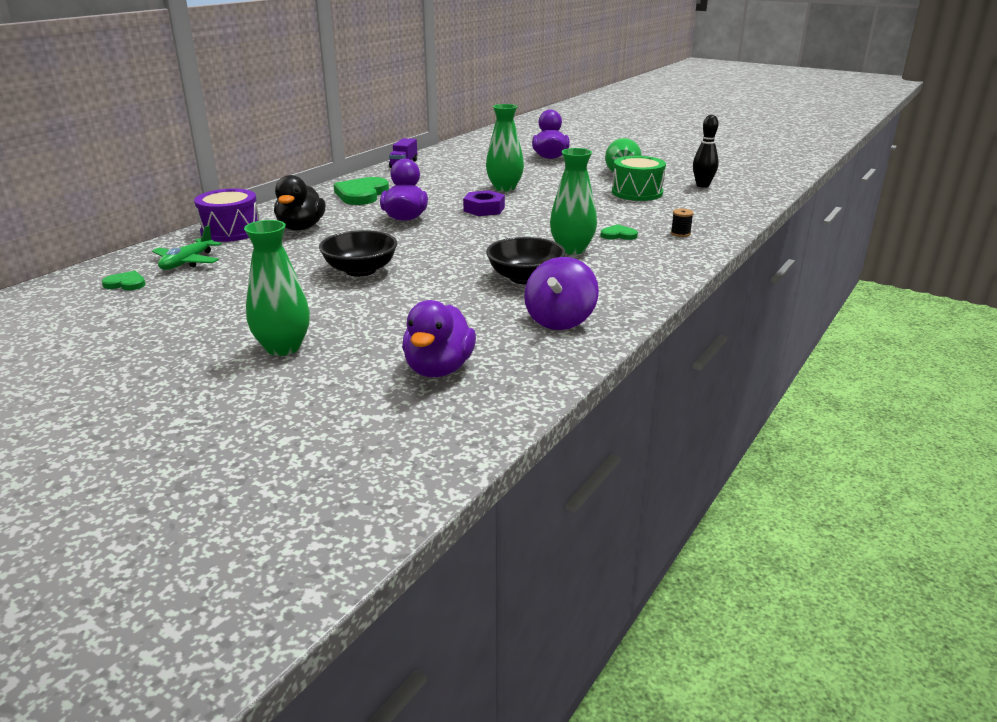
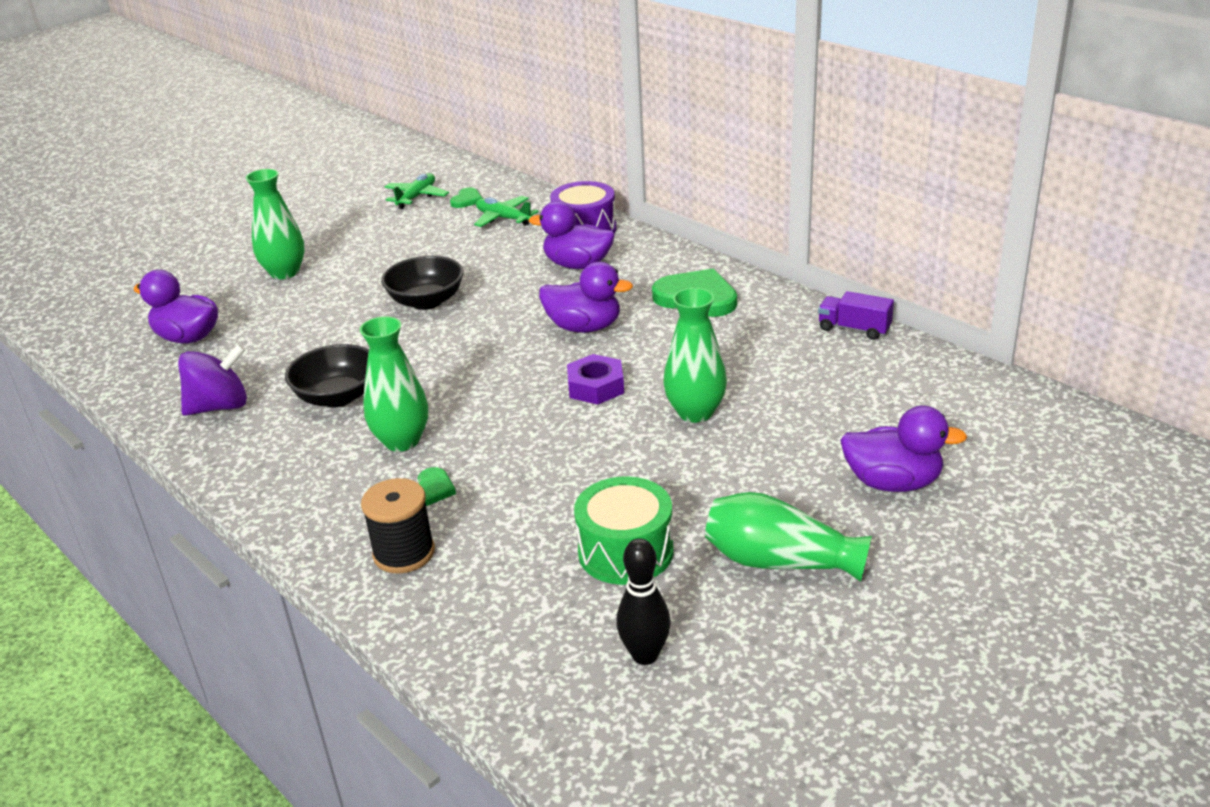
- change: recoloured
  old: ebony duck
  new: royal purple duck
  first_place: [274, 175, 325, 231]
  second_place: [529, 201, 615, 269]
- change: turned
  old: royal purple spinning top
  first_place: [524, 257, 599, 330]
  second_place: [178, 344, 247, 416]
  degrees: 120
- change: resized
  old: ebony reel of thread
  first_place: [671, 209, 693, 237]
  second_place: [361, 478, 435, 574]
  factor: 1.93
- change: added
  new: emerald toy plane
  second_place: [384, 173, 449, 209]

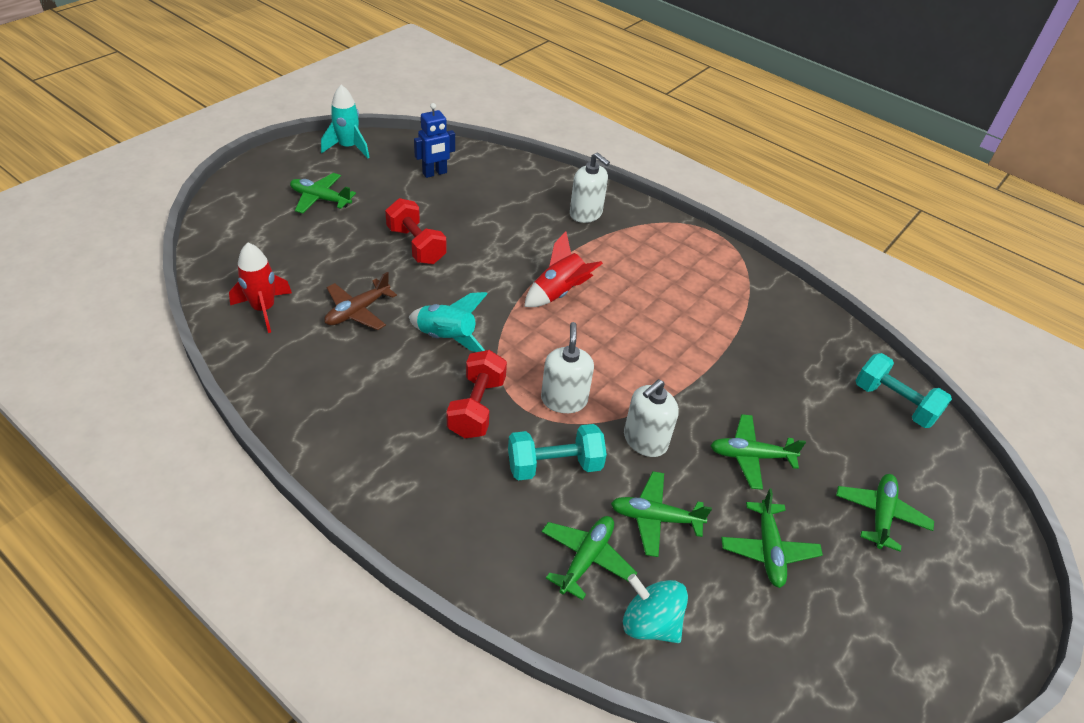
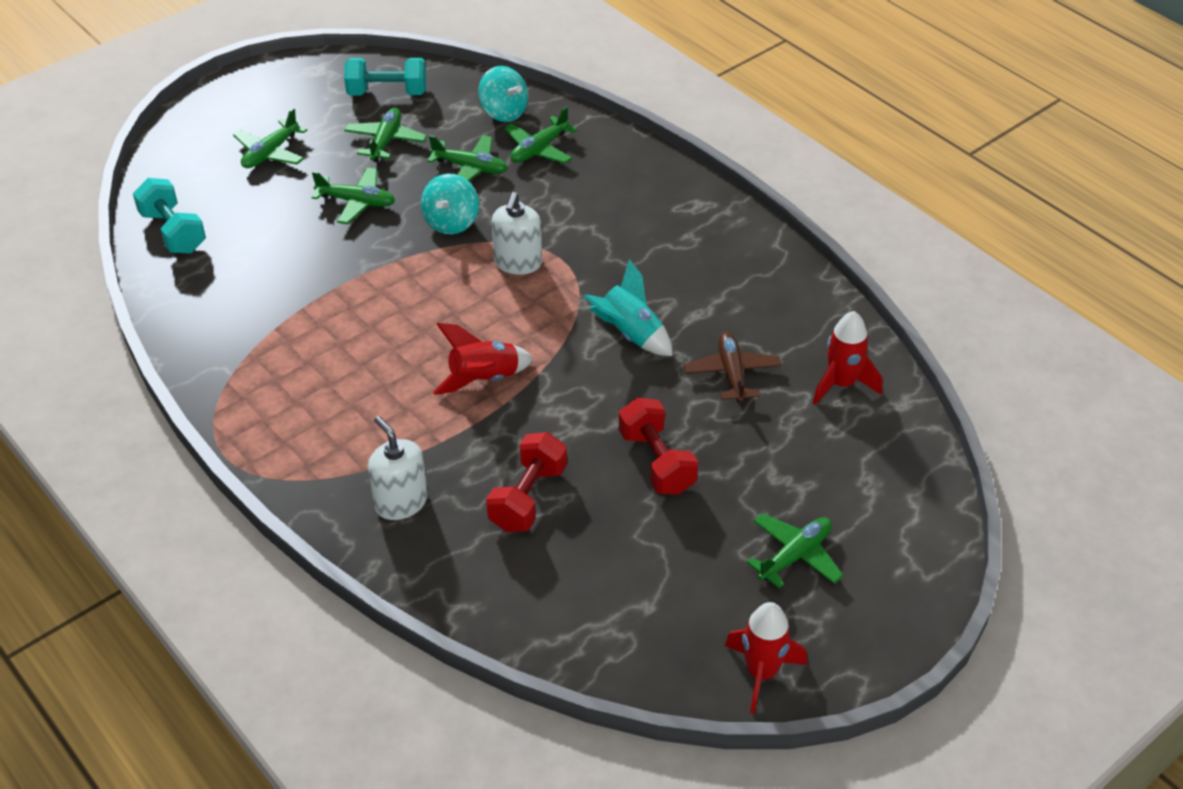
- change: turned
  old: emerald toy plane
  first_place: [290, 173, 356, 214]
  second_place: [747, 513, 843, 588]
  degrees: -75
- change: recoloured
  old: aqua spaceship
  new: crimson spaceship
  first_place: [321, 85, 370, 158]
  second_place: [725, 602, 807, 714]
- change: turned
  old: russet toy plane
  first_place: [324, 272, 397, 330]
  second_place: [684, 332, 781, 403]
  degrees: -60
- change: removed
  old: cobalt robot
  first_place: [414, 103, 455, 178]
- change: moved
  old: crimson free weight
  first_place: [447, 350, 507, 438]
  second_place: [486, 432, 567, 532]
- change: moved
  old: aqua free weight
  first_place: [508, 424, 607, 481]
  second_place: [344, 58, 426, 96]
- change: replaced
  old: snow-white pump bottle
  new: aqua spinning top
  first_place: [624, 379, 679, 457]
  second_place: [421, 174, 479, 235]

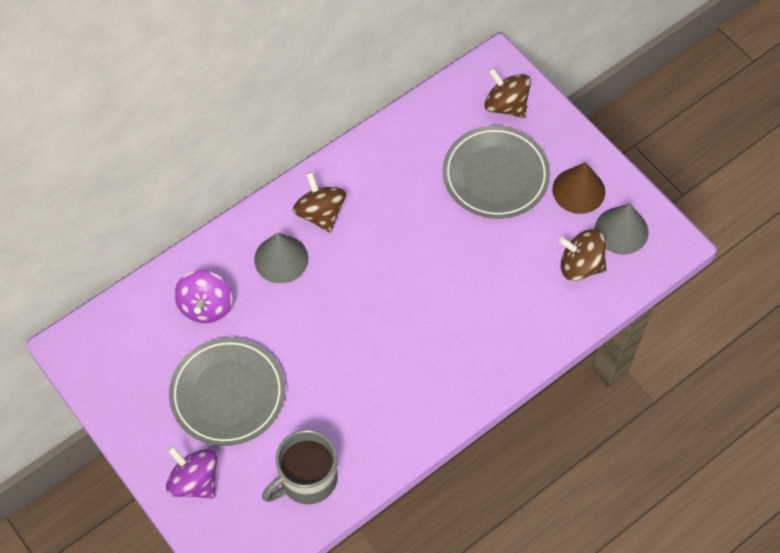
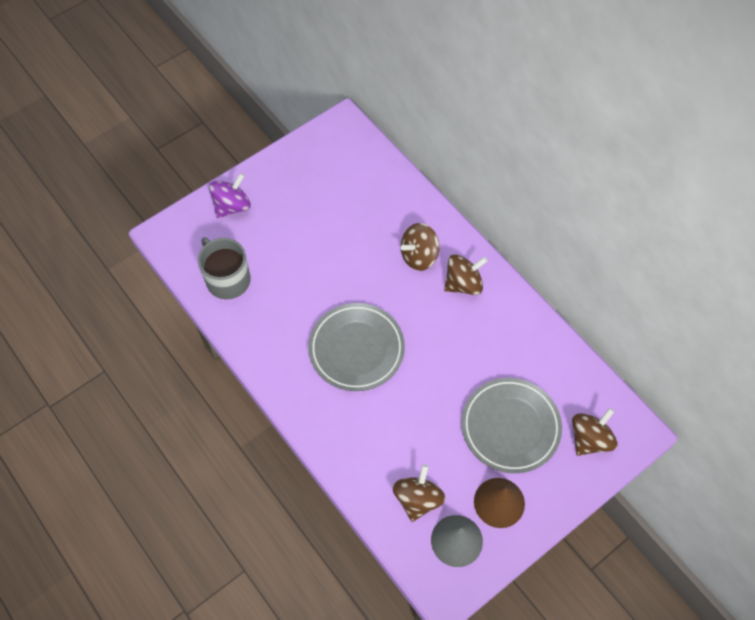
- change: moved
  old: ash-grey flat dish
  first_place: [169, 337, 285, 446]
  second_place: [309, 303, 405, 391]
- change: removed
  old: royal purple spinning top
  first_place: [174, 270, 232, 323]
- change: replaced
  old: ash-grey cone shape
  new: russet spinning top
  first_place: [254, 233, 308, 283]
  second_place: [401, 223, 439, 271]

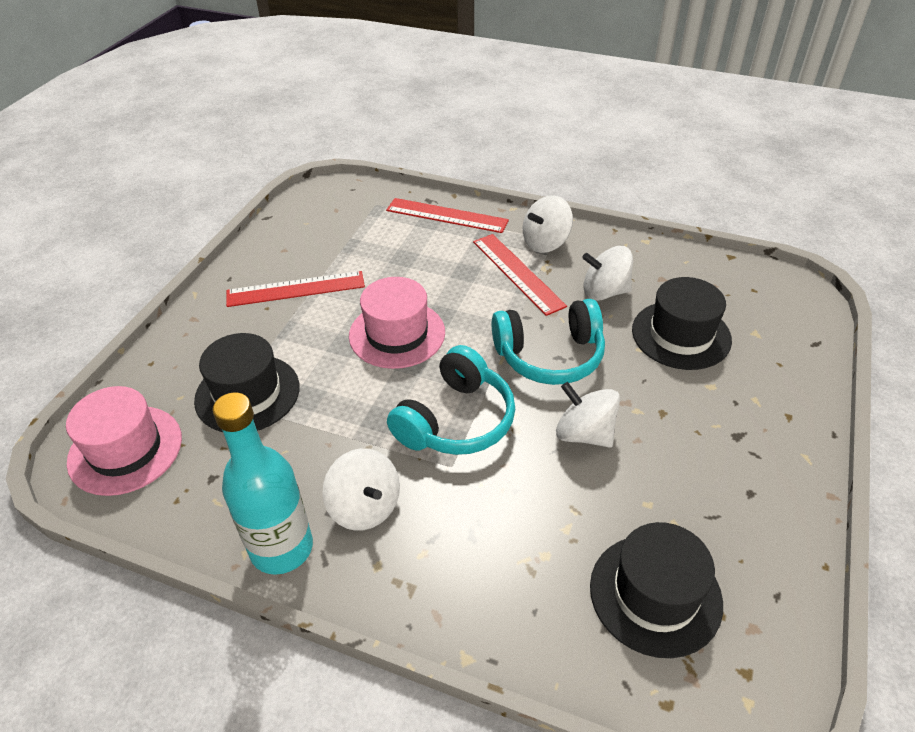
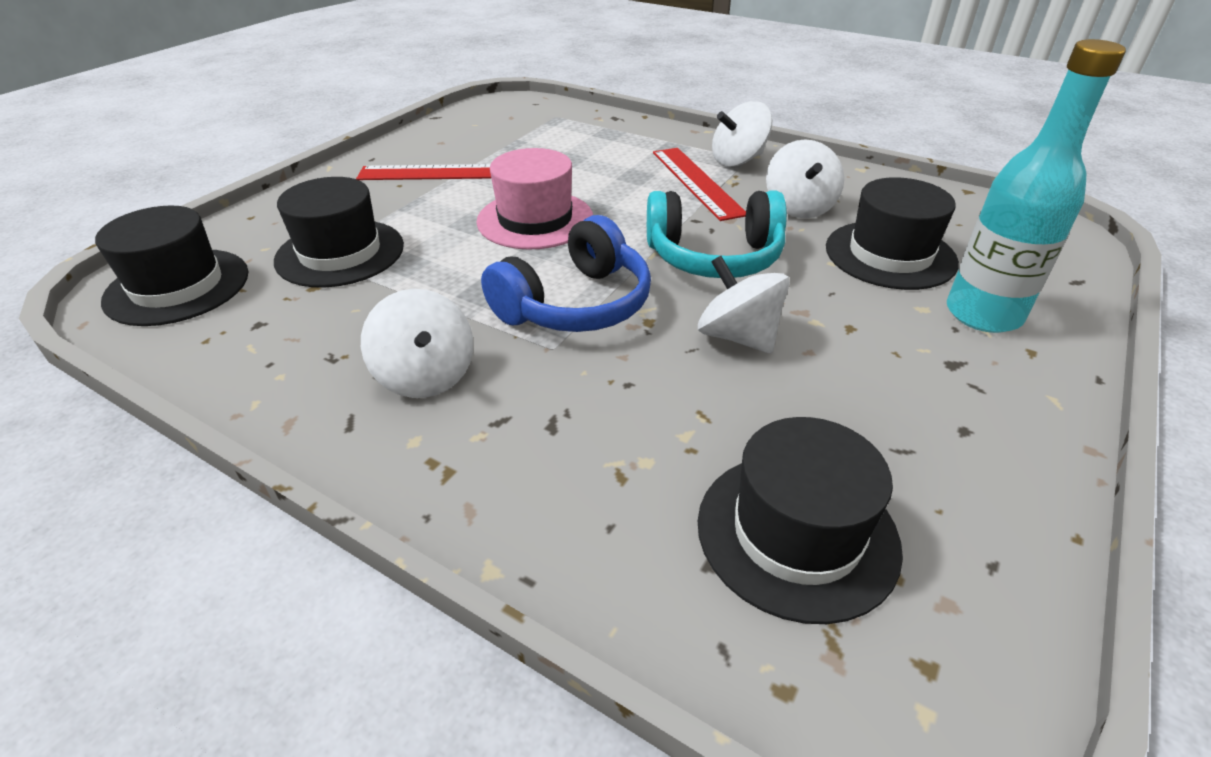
- change: recoloured
  old: pink hat
  new: ebony hat
  first_place: [66, 386, 182, 496]
  second_place: [95, 205, 248, 326]
- change: moved
  old: aqua bottle
  first_place: [212, 392, 313, 575]
  second_place: [947, 39, 1126, 333]
- change: removed
  old: crimson straightedge
  first_place: [386, 198, 509, 233]
- change: recoloured
  old: aqua headset
  new: cobalt headset
  first_place: [387, 345, 515, 455]
  second_place: [481, 215, 651, 332]
- change: turned
  old: snow-white spinning top
  first_place: [582, 246, 633, 301]
  second_place: [766, 139, 844, 218]
  degrees: -105

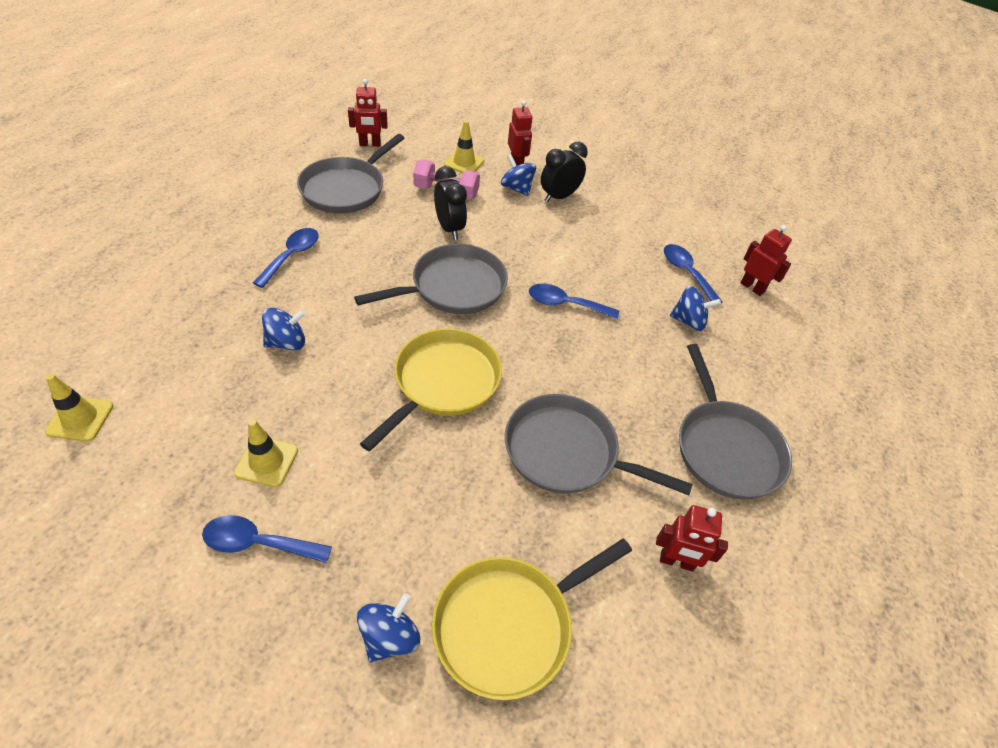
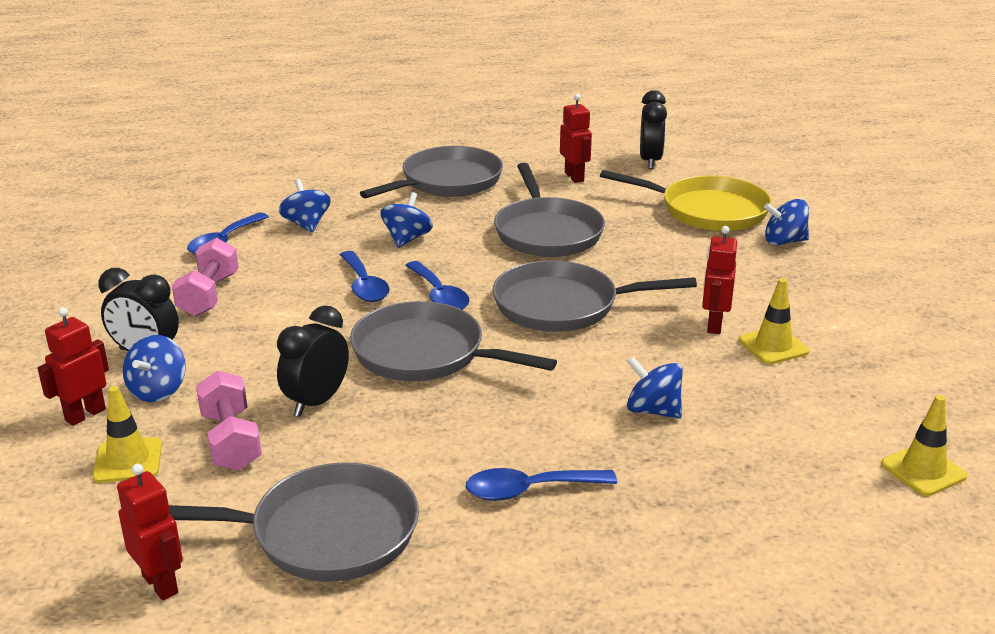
- change: moved
  old: cobalt tablespoon
  first_place: [202, 515, 332, 563]
  second_place: [405, 261, 470, 310]
- change: recoloured
  old: yellow skillet
  new: ash-grey skillet
  first_place: [360, 328, 502, 452]
  second_place: [492, 260, 697, 332]
- change: moved
  old: crimson robot
  first_place: [740, 225, 792, 296]
  second_place: [702, 226, 737, 334]
- change: added
  new: pink free weight
  second_place: [172, 238, 239, 317]
- change: added
  new: cobalt spinning top
  second_place: [380, 192, 433, 248]
- change: added
  new: ebony alarm clock
  second_place: [640, 90, 667, 169]

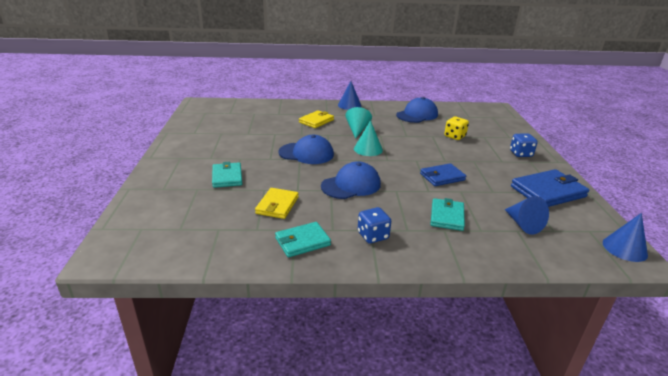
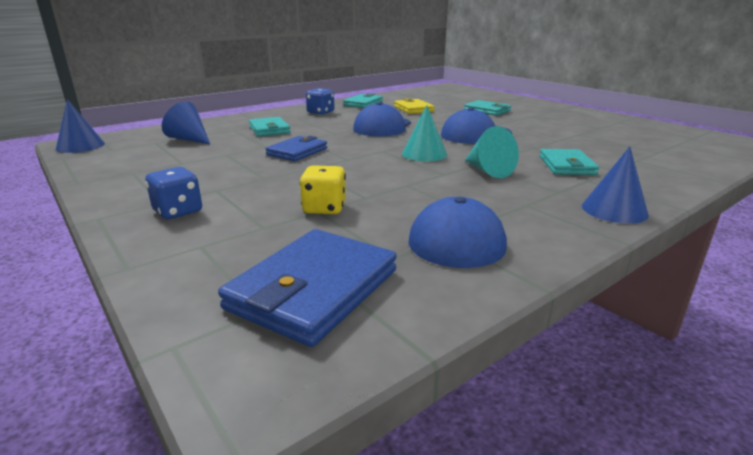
- change: recoloured
  old: yellow billfold
  new: aqua billfold
  first_place: [299, 110, 334, 128]
  second_place: [540, 149, 599, 175]
- change: moved
  old: cobalt billfold
  first_place: [511, 169, 589, 207]
  second_place: [218, 229, 397, 347]

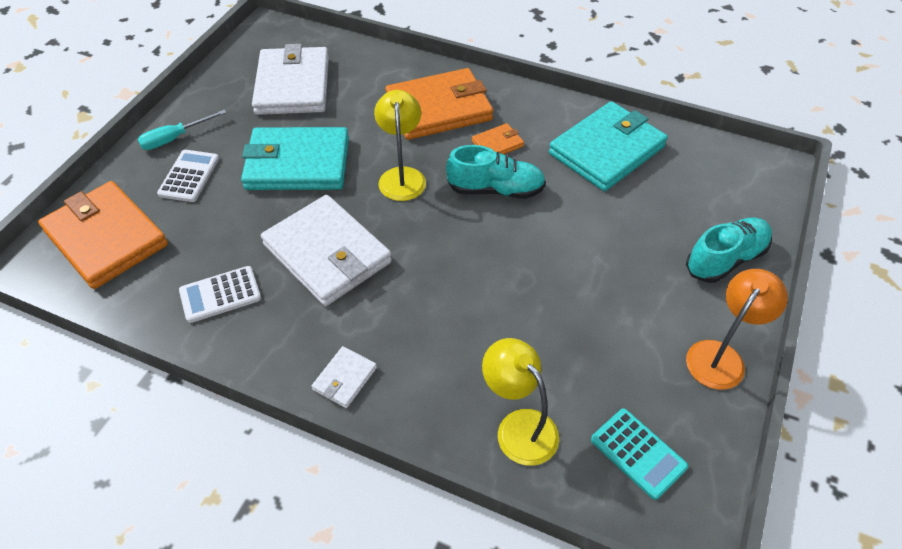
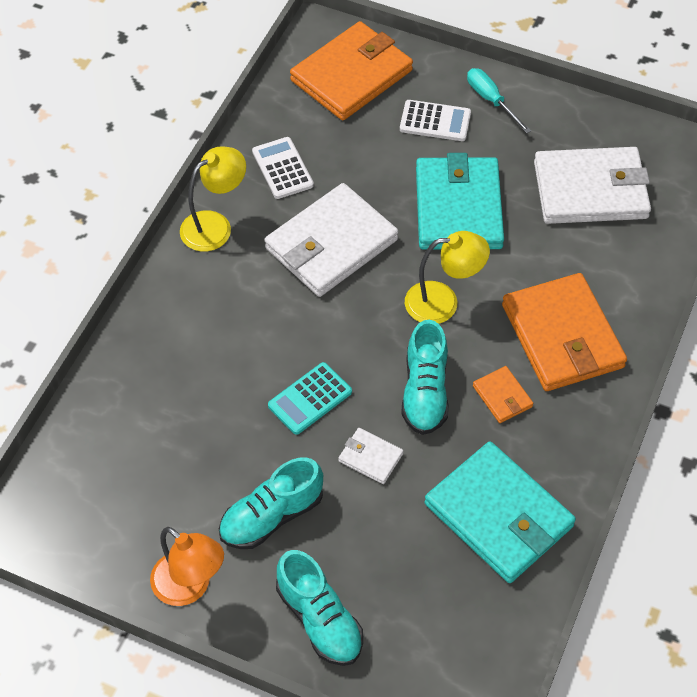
- change: moved
  old: snow-white billfold
  first_place: [311, 346, 377, 408]
  second_place: [338, 428, 403, 484]
- change: moved
  old: yellow lamp
  first_place: [482, 338, 559, 466]
  second_place: [180, 146, 246, 252]
- change: moved
  old: aqua calculator
  first_place: [591, 408, 688, 500]
  second_place: [268, 362, 352, 435]
- change: added
  new: aqua shoe
  second_place: [219, 457, 323, 549]

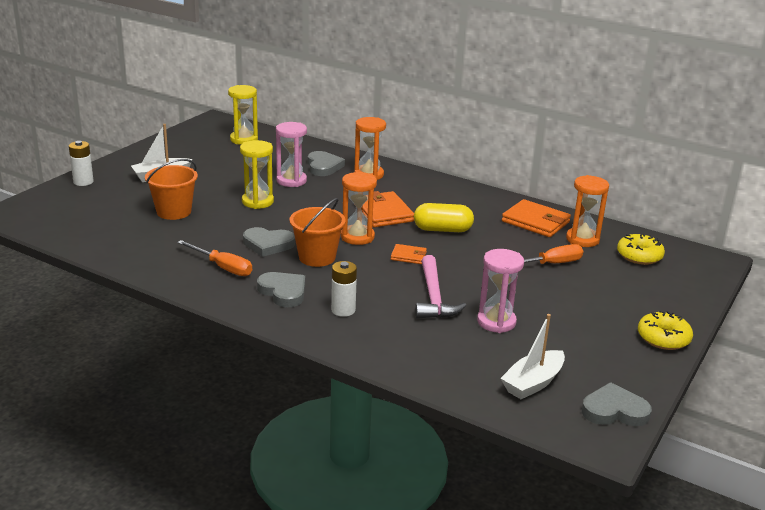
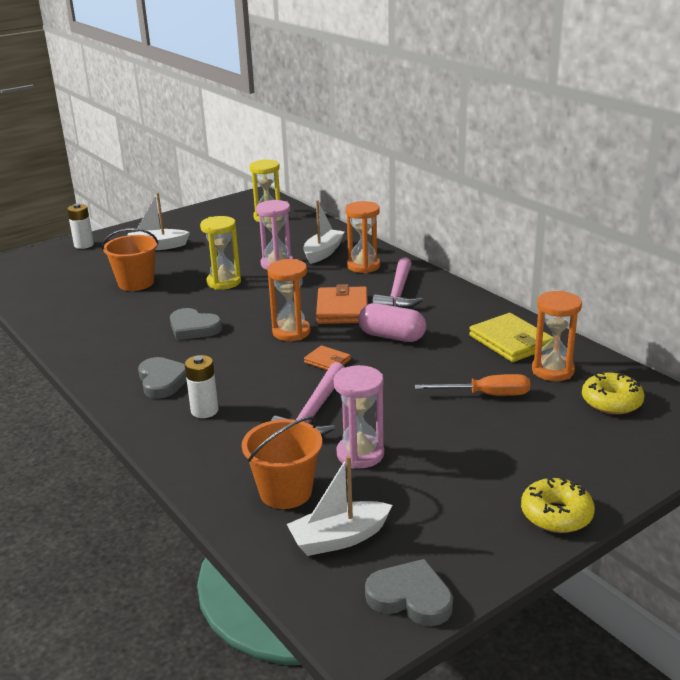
- change: removed
  old: orange-coloured screwdriver
  first_place: [177, 240, 252, 276]
- change: moved
  old: orange-coloured bucket
  first_place: [289, 198, 345, 267]
  second_place: [242, 416, 322, 509]
- change: replaced
  old: ash-grey heart shape
  new: snow-white sailboat
  first_place: [308, 151, 345, 176]
  second_place: [303, 200, 344, 264]
- change: recoloured
  old: yellow capsule
  new: pink capsule
  first_place: [414, 203, 474, 232]
  second_place: [358, 303, 426, 342]
- change: recoloured
  old: orange-coloured billfold
  new: yellow billfold
  first_place: [502, 199, 571, 237]
  second_place: [469, 313, 552, 362]
- change: added
  new: pink hammer
  second_place: [372, 258, 423, 308]

